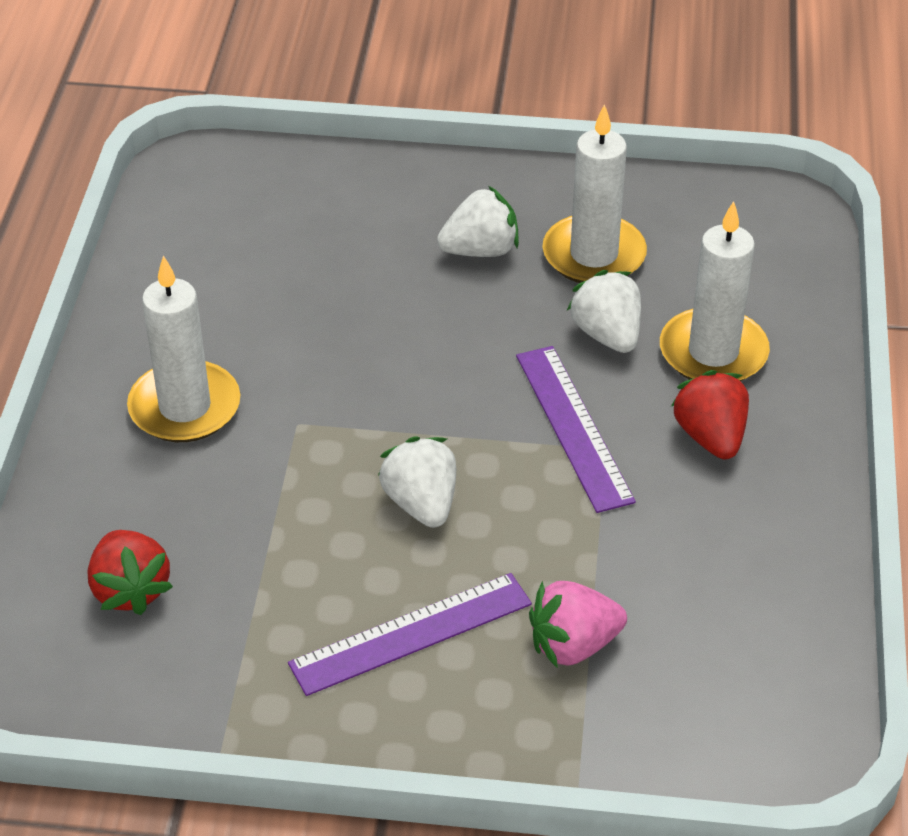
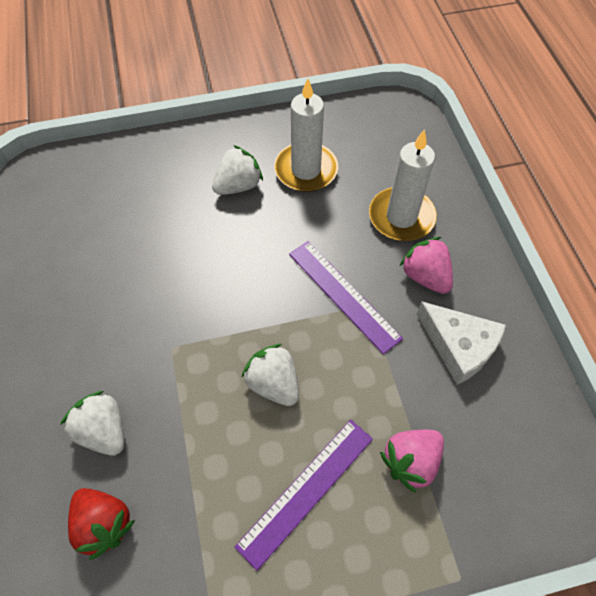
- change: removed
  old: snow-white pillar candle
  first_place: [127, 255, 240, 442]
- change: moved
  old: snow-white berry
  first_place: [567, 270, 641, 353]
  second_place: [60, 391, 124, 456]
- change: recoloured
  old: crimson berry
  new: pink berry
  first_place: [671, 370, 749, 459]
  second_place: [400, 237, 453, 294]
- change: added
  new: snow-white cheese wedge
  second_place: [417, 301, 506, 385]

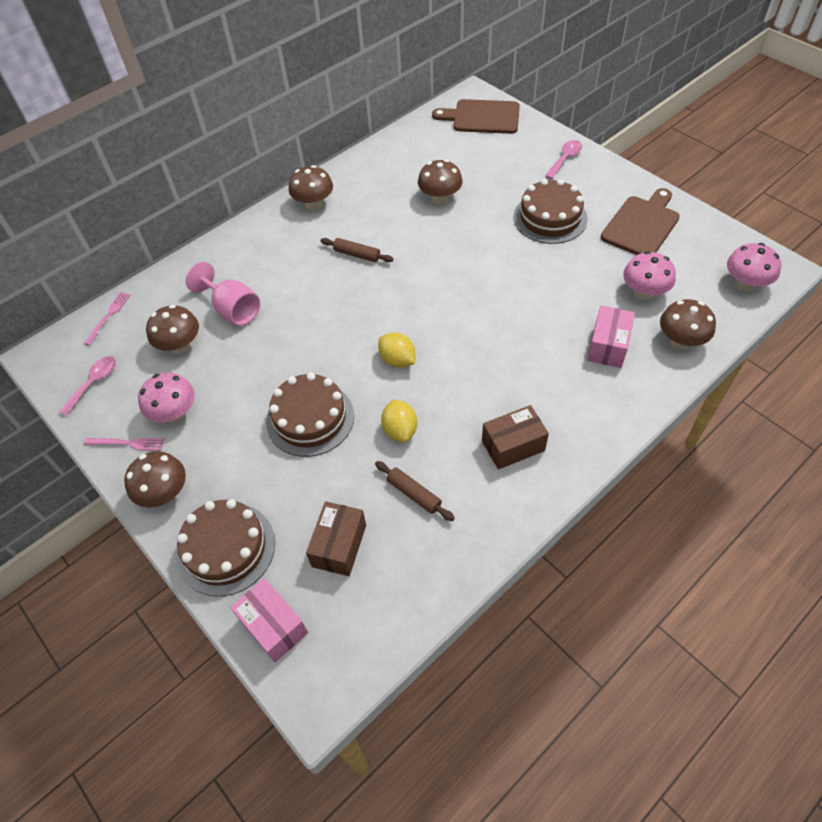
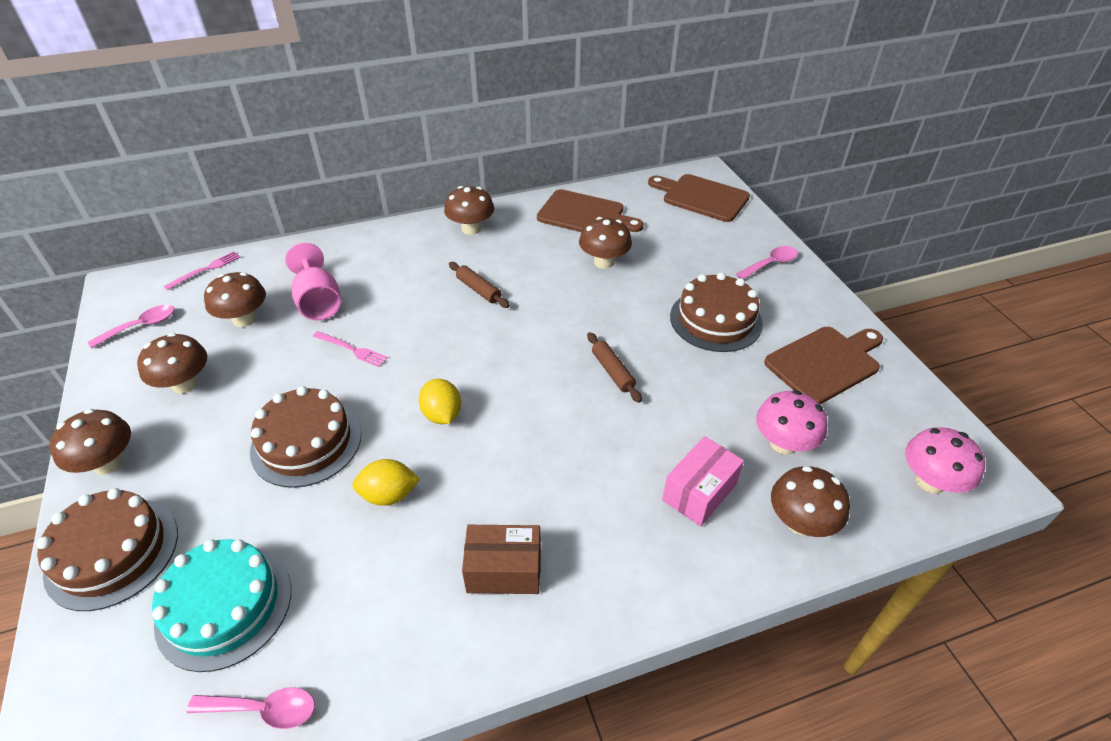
- change: moved
  old: pink dinner fork
  first_place: [83, 438, 164, 451]
  second_place: [313, 331, 388, 367]
- change: recoloured
  old: pink fungus
  new: russet fungus
  first_place: [138, 373, 195, 423]
  second_place: [137, 333, 207, 394]
- change: removed
  old: pink package
  first_place: [230, 578, 308, 662]
- change: replaced
  old: russet package
  new: aqua cake
  first_place: [306, 501, 366, 576]
  second_place: [152, 539, 291, 672]
- change: moved
  old: russet pastry roller
  first_place: [375, 461, 455, 521]
  second_place: [587, 332, 642, 403]
- change: turned
  old: yellow lemon
  first_place: [381, 400, 417, 442]
  second_place: [352, 459, 420, 506]
  degrees: 75
- change: added
  new: pink tablespoon
  second_place: [187, 687, 315, 729]
- change: added
  new: russet bread board
  second_place: [537, 189, 644, 232]

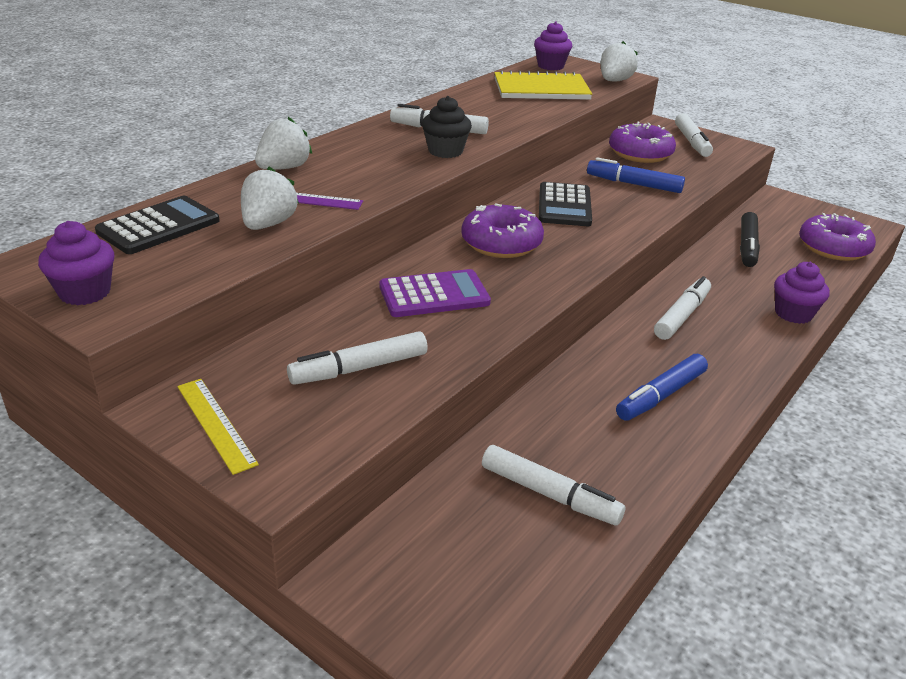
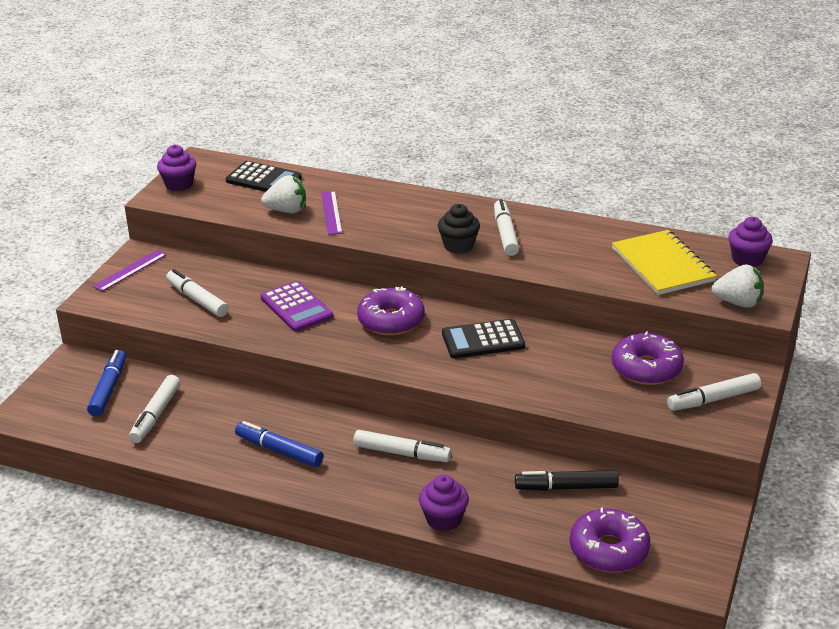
- change: recoloured
  old: yellow straightedge
  new: royal purple straightedge
  first_place: [177, 379, 259, 475]
  second_place: [93, 250, 167, 291]
- change: removed
  old: snow-white berry
  first_place: [255, 117, 312, 170]
- change: moved
  old: cobalt marker
  first_place: [587, 157, 685, 193]
  second_place: [87, 350, 126, 416]

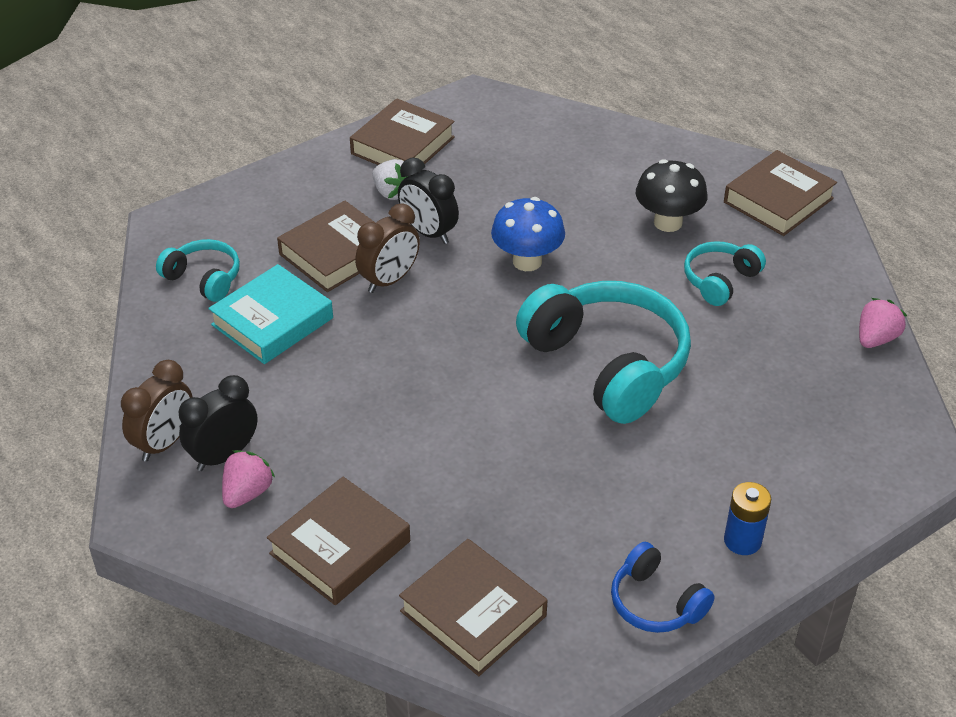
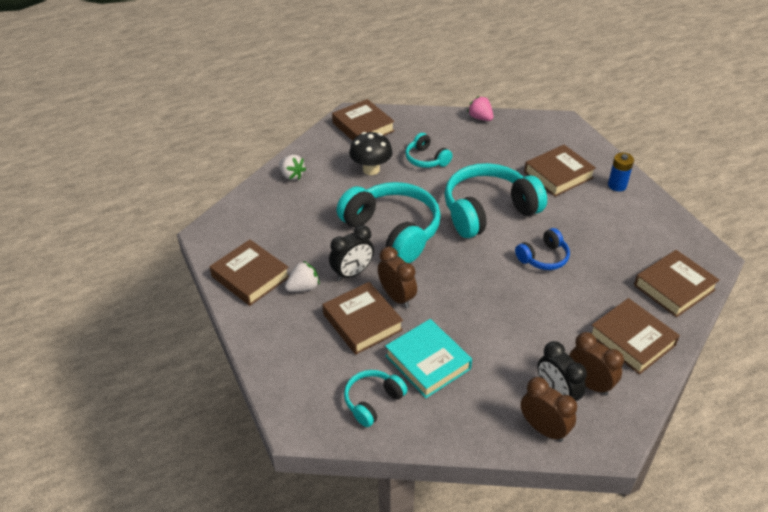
- change: replaced
  old: pink berry
  new: russet alarm clock
  first_place: [222, 450, 275, 508]
  second_place: [569, 332, 624, 396]
- change: replaced
  old: cobalt fungus
  new: aqua headset
  first_place: [491, 197, 565, 271]
  second_place: [337, 182, 441, 263]
- change: moved
  old: cobalt headset
  first_place: [611, 542, 715, 633]
  second_place: [515, 228, 570, 270]
- change: added
  new: snow-white berry
  second_place: [279, 155, 306, 180]
- change: added
  new: russet hardcover
  second_place: [524, 145, 596, 197]

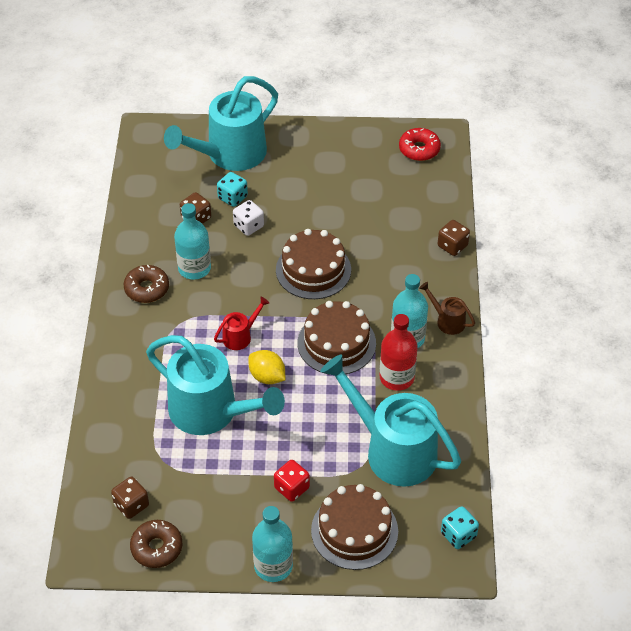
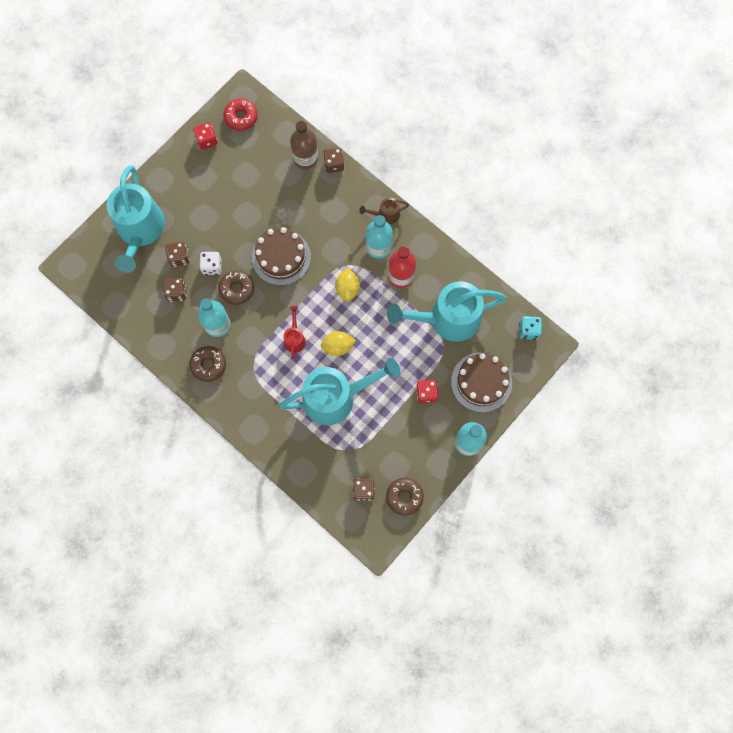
- change: recoloured
  old: aqua dice
  new: russet dice
  first_place: [217, 172, 248, 207]
  second_place: [165, 242, 189, 267]
- change: replaced
  old: russet cake
  new: yellow lemon
  first_place: [298, 301, 376, 374]
  second_place: [335, 268, 360, 302]
- change: added
  new: crimson dice
  second_place: [193, 123, 218, 150]
- change: added
  new: russet glazed donut
  second_place: [219, 270, 254, 305]
- change: added
  new: russet bottle
  second_place: [290, 121, 318, 169]

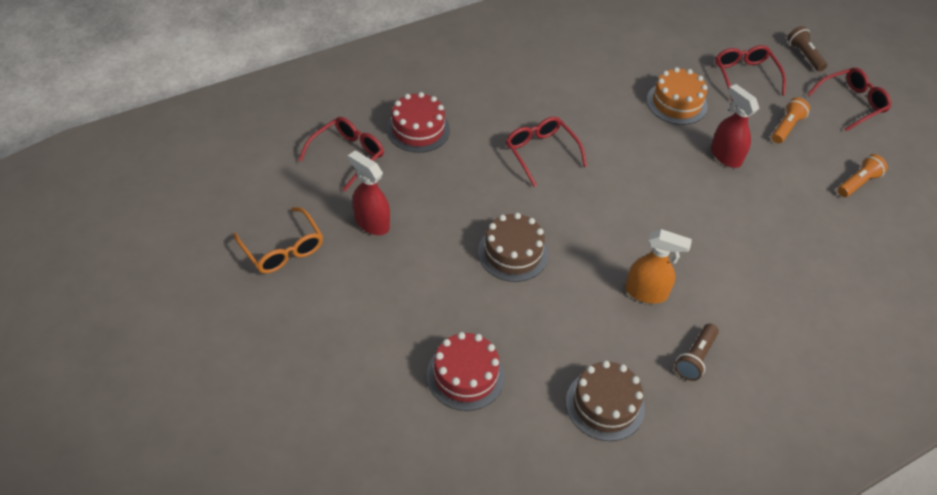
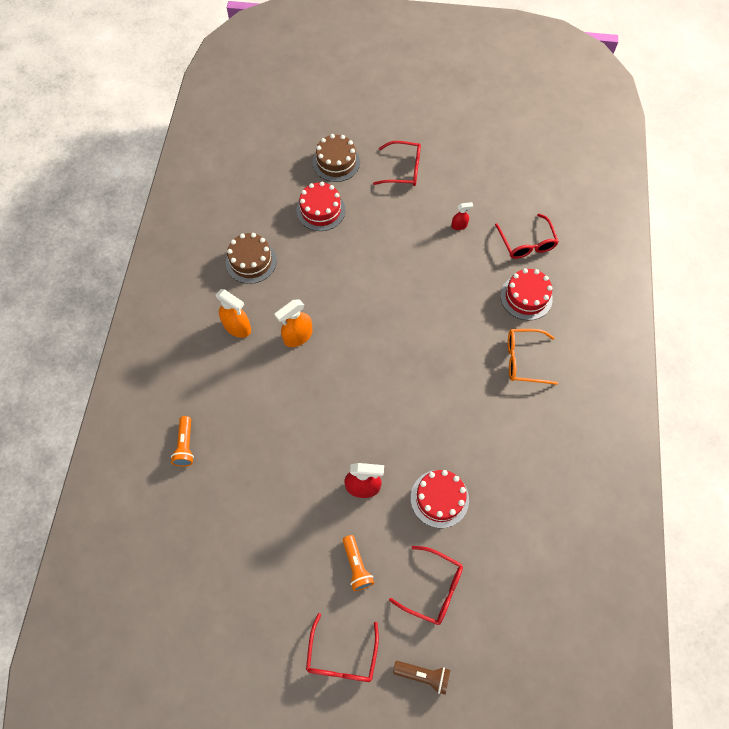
- change: moved
  old: orange-coloured glasses
  first_place: [233, 207, 323, 273]
  second_place: [508, 329, 558, 385]
- change: resized
  old: crimson sprayer
  first_place: [348, 150, 390, 235]
  second_place: [451, 202, 473, 230]
  factor: 0.56
- change: moved
  old: russet cake
  first_place: [478, 213, 548, 282]
  second_place: [313, 134, 360, 182]
- change: moved
  old: crimson glasses
  first_place: [506, 117, 587, 187]
  second_place: [373, 141, 421, 186]
- change: recoloured
  old: orange-coloured cake
  new: crimson cake
  first_place: [647, 67, 708, 125]
  second_place: [411, 470, 469, 528]
- change: replaced
  old: russet pocket torch
  new: orange-coloured sprayer
  first_place: [675, 324, 719, 381]
  second_place: [216, 289, 251, 338]
- change: moved
  old: orange-coloured pocket torch
  first_place: [838, 154, 888, 197]
  second_place: [171, 416, 194, 467]

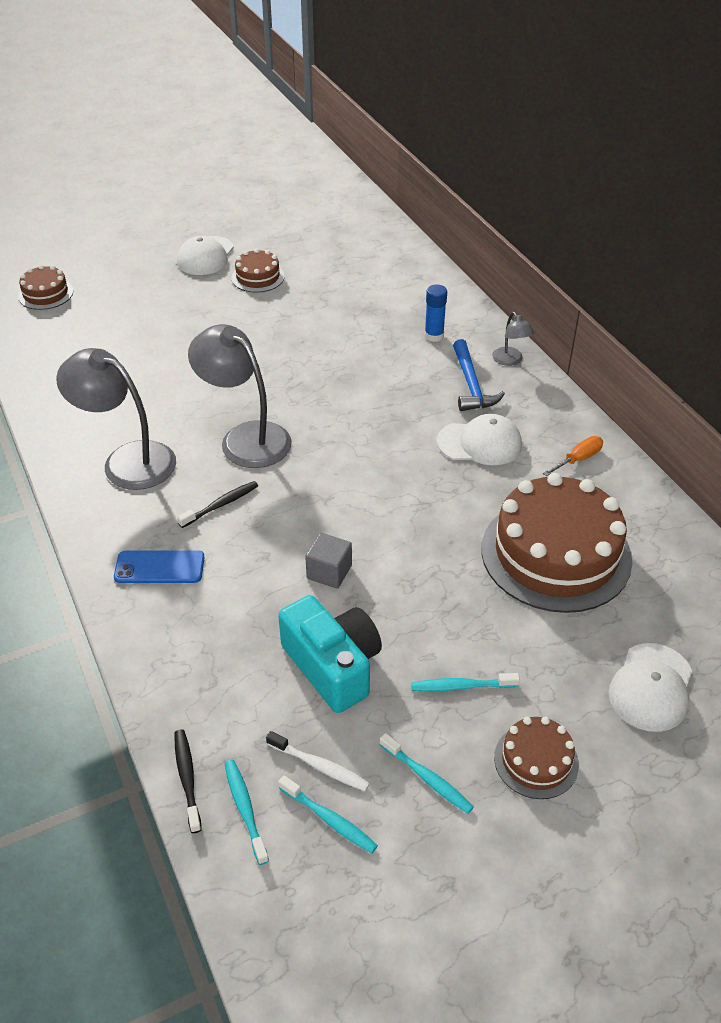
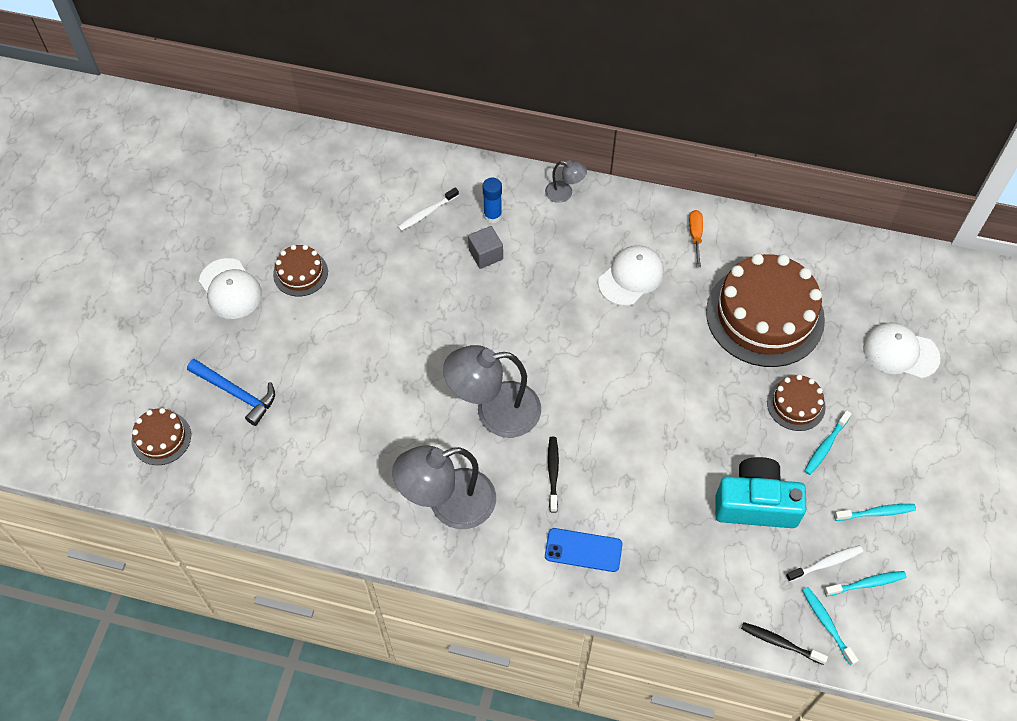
- change: turned
  old: cobalt smartphone
  first_place: [114, 550, 205, 583]
  second_place: [545, 528, 623, 572]
  degrees: 60
- change: turned
  old: aqua toothbrush
  first_place: [224, 760, 269, 865]
  second_place: [802, 587, 858, 666]
  degrees: 45
- change: moved
  old: ash-grey solid cube
  first_place: [305, 533, 352, 589]
  second_place: [468, 226, 503, 269]
- change: moved
  old: cobalt hammer
  first_place: [453, 339, 505, 411]
  second_place: [187, 359, 275, 426]
- change: moved
  old: russet cake
  first_place: [494, 716, 579, 799]
  second_place: [767, 374, 826, 431]
- change: turned
  old: snow-white cap
  first_place: [609, 643, 692, 732]
  second_place: [863, 322, 940, 379]
  degrees: 135
- change: added
  new: snow-white toothbrush
  second_place: [398, 187, 459, 231]

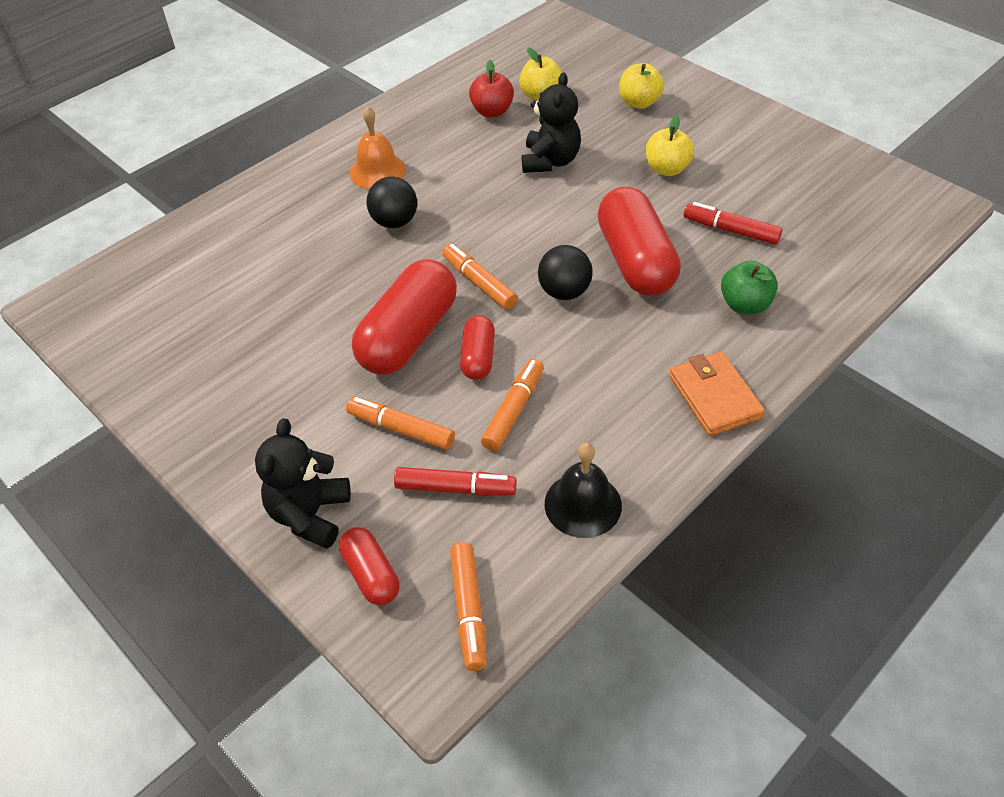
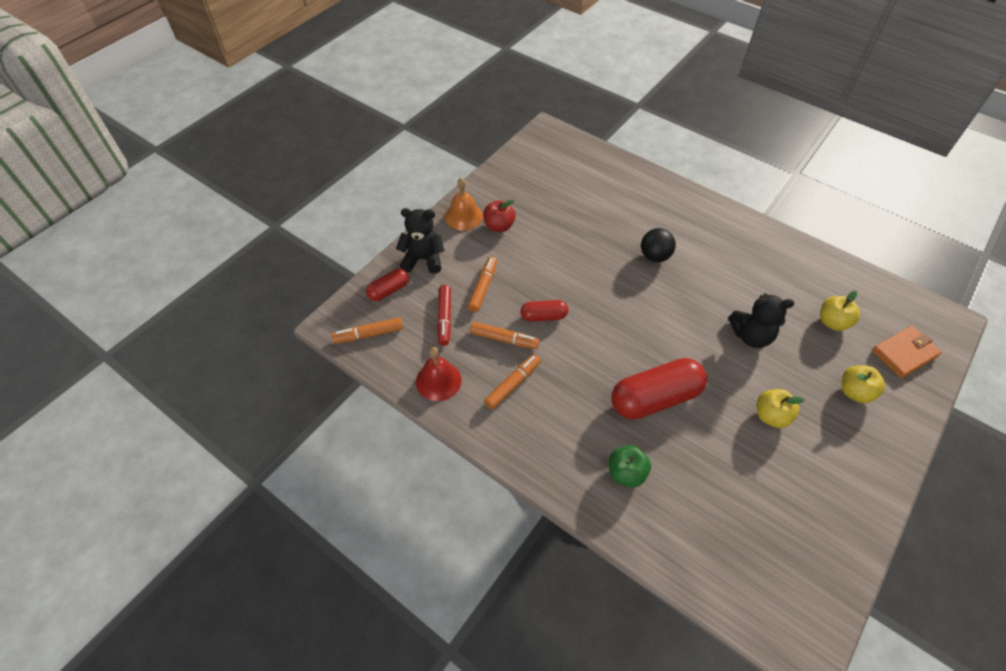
- change: moved
  old: orange-coloured bell
  first_place: [350, 106, 406, 189]
  second_place: [445, 178, 483, 231]
- change: removed
  old: crimson capsule
  first_place: [352, 259, 457, 374]
- change: moved
  old: orange-coloured marker
  first_place: [442, 244, 518, 310]
  second_place: [484, 354, 541, 409]
- change: moved
  old: crimson toy apple
  first_place: [469, 60, 514, 117]
  second_place: [483, 200, 516, 232]
- change: removed
  old: ebony sphere
  first_place: [538, 245, 593, 300]
- change: recoloured
  old: ebony bell
  new: crimson bell
  first_place: [545, 443, 622, 538]
  second_place: [416, 347, 462, 401]
- change: moved
  old: orange-coloured billfold
  first_place: [669, 352, 765, 436]
  second_place: [872, 326, 942, 378]
- change: removed
  old: crimson marker
  first_place: [684, 202, 783, 245]

